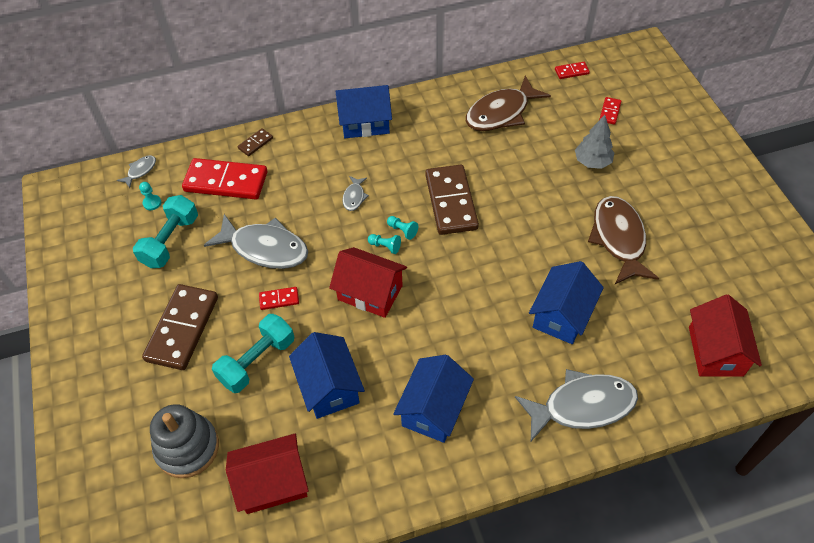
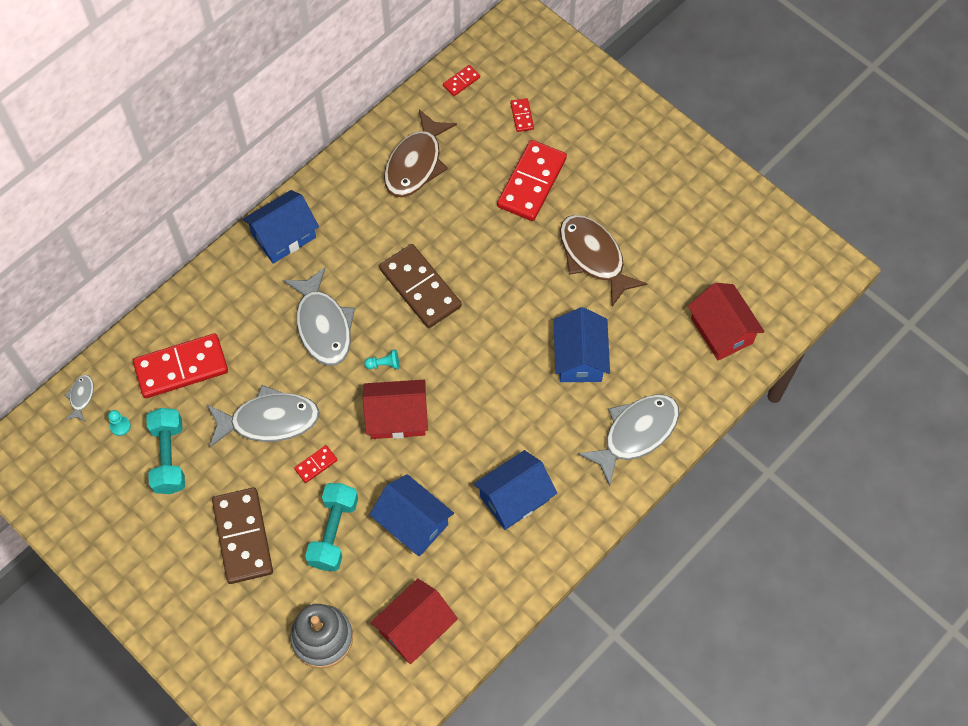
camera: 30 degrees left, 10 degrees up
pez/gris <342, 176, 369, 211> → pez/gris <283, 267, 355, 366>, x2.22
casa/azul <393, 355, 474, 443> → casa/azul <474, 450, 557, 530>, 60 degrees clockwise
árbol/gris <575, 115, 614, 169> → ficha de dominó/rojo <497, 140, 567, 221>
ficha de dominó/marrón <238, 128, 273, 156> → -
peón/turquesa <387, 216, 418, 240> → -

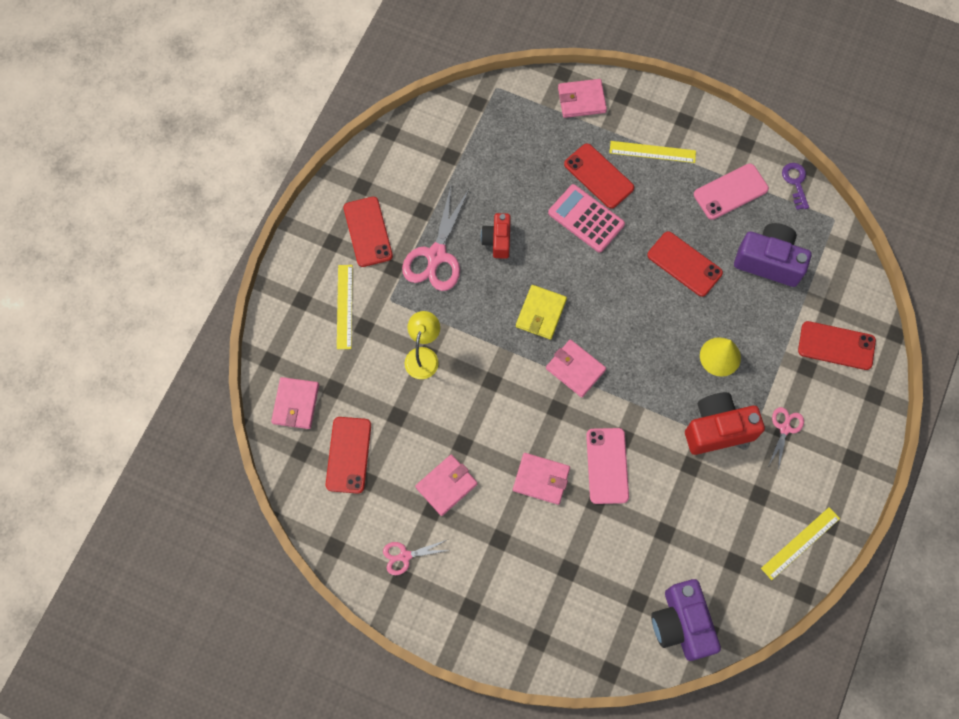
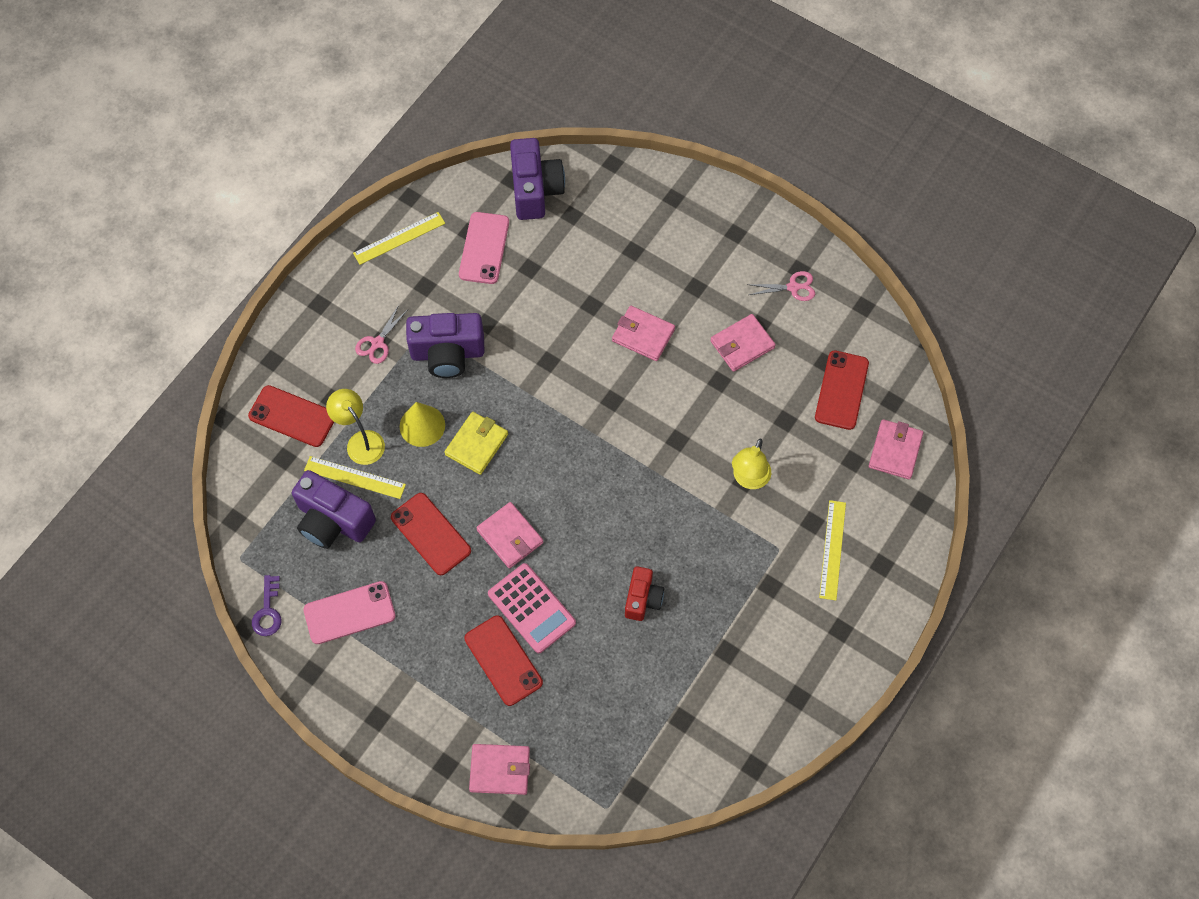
camera: 170 degrees left, 5 degrees down
regla/amarillo <609, 141, 696, 163> → regla/amarillo <304, 456, 406, 499>, move
- → lámpara/amarillo <326, 389, 385, 465>
cámara/rojo <685, 392, 765, 455> → cámara/morado <406, 313, 485, 378>
cartera/amarillo <516, 285, 567, 339> → cartera/amarillo <444, 412, 508, 475>, move
móvil/rosa <586, 428, 629, 504> → móvil/rosa <459, 212, 509, 284>, move
cartera/rosa <546, 339, 606, 397> → cartera/rosa <476, 502, 543, 569>, move
móvil/rojo <343, 197, 393, 267> → -
tijeras/rosa <402, 187, 469, 291> → -

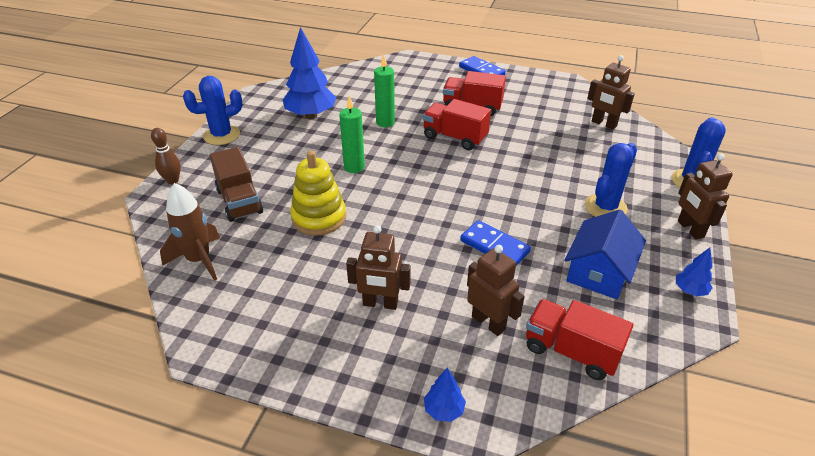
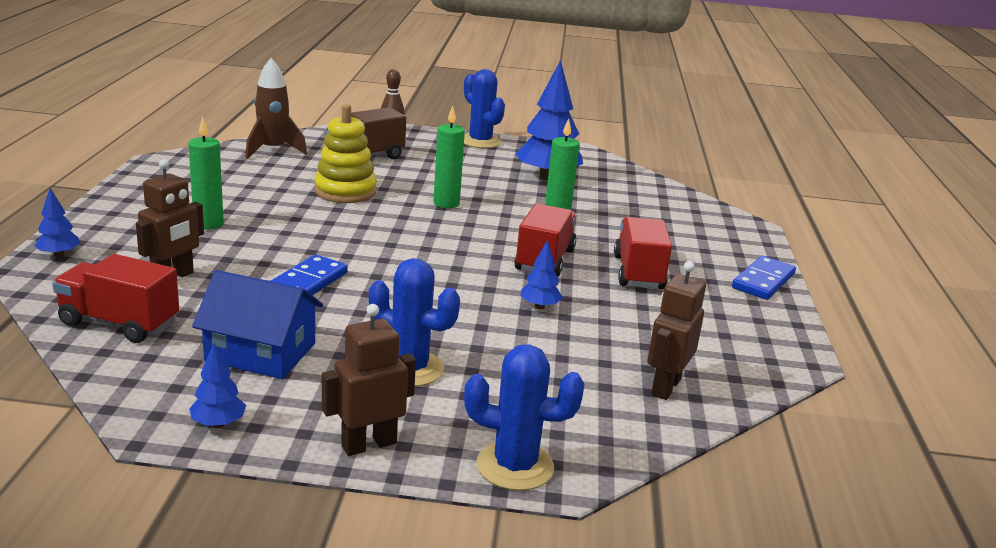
camera: 75 degrees right, 15 degrees down
camión/rojo <526, 299, 633, 380> → camión/rojo <52, 254, 179, 343>, 90 degrees counterclockwise
robot/marrón <346, 225, 410, 310> → vela/verde <188, 116, 224, 230>
- → árbol/azul <520, 240, 563, 309>

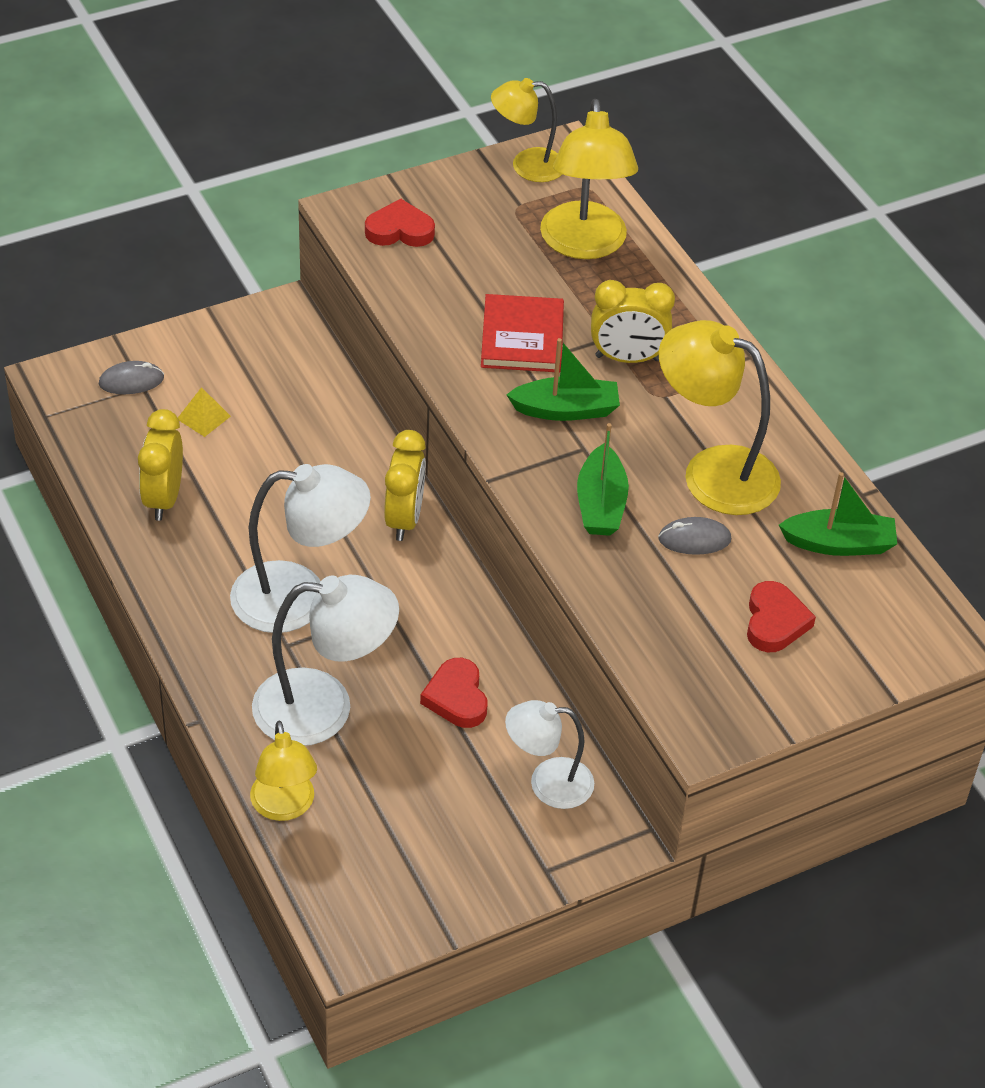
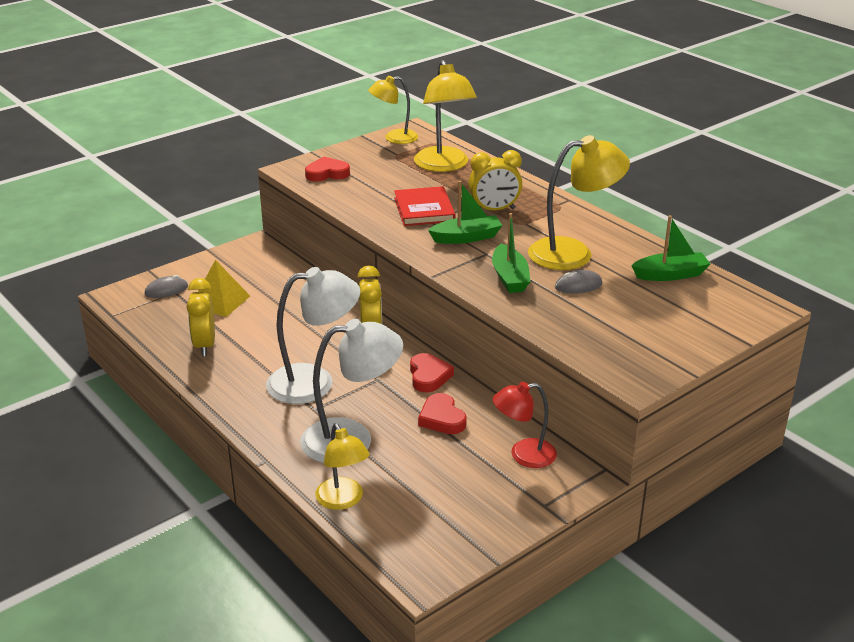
camera: 10 degrees left, 15 degrees down
pirámide/amarillo <178, 387, 231, 437> → pirámide/amarillo <198, 260, 250, 317>, x1.68
corazón/rojo <747, 581, 816, 652> → corazón/rojo <410, 353, 454, 392>, move
lámpara/blanco <505, 700, 594, 809> → lámpara/rojo <493, 382, 557, 468>
lámpara/amarillo <659, 320, 781, 515> → lámpara/amarillo <528, 135, 630, 270>, 150 degrees clockwise

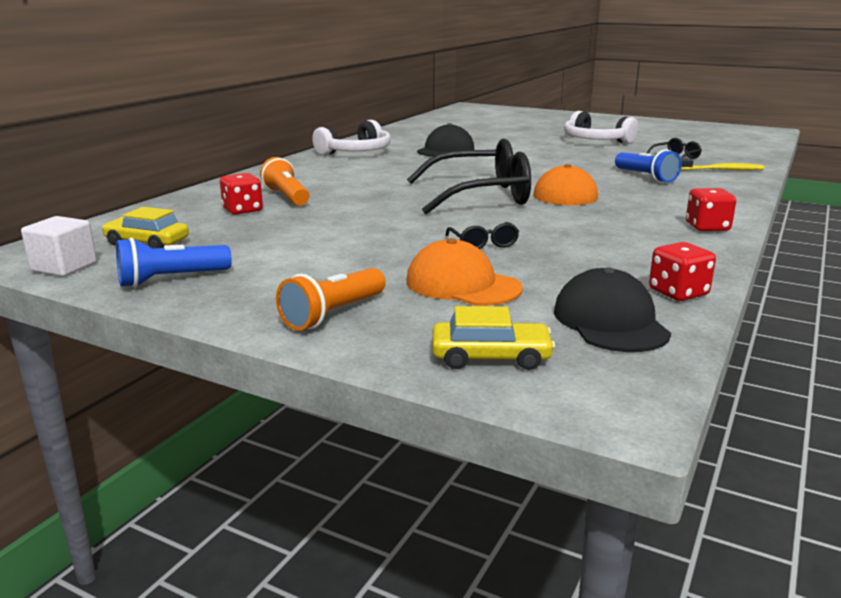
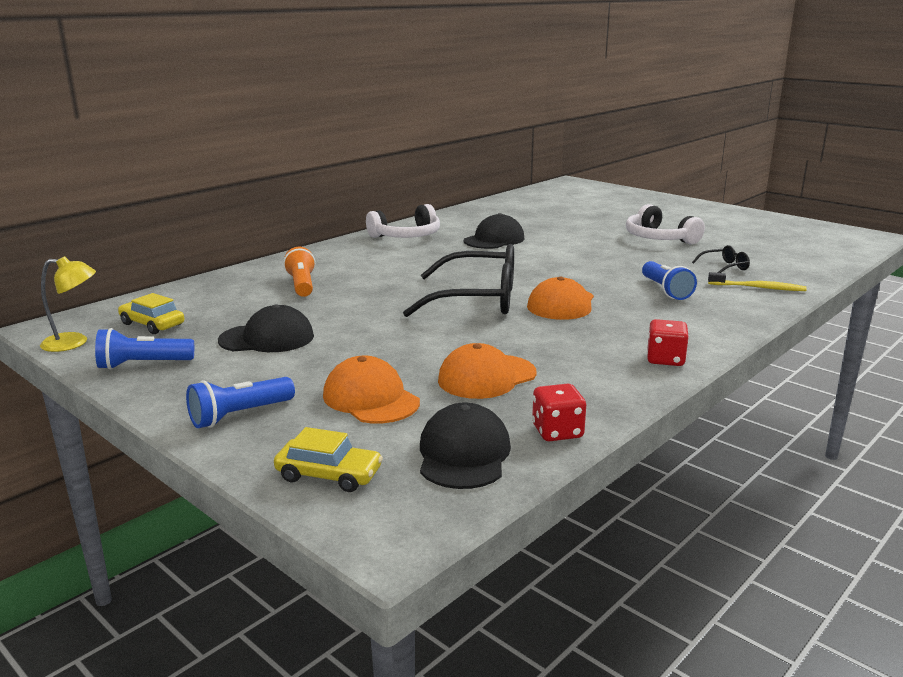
camera: 15 degrees right, 0 degrees up
cubo/blanco <21, 216, 97, 277> → lámpara/amarillo <40, 256, 96, 352>
lámpara de mano/naranja <276, 268, 386, 331> → lámpara de mano/azul <186, 377, 295, 428>
- → gorra/negro <218, 304, 314, 352>
- → gorra/naranja <438, 343, 536, 399>
dado/rojo <220, 173, 263, 215> → -
gafas/negro <446, 222, 519, 249> → -

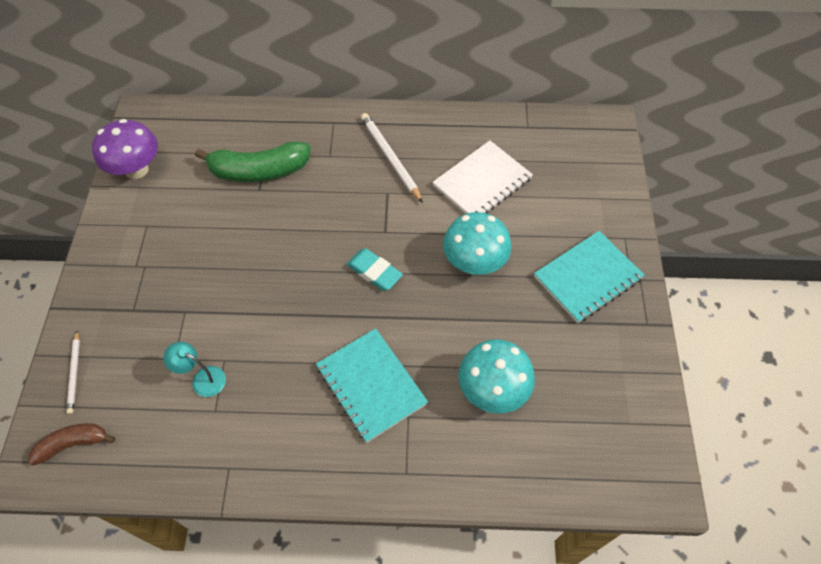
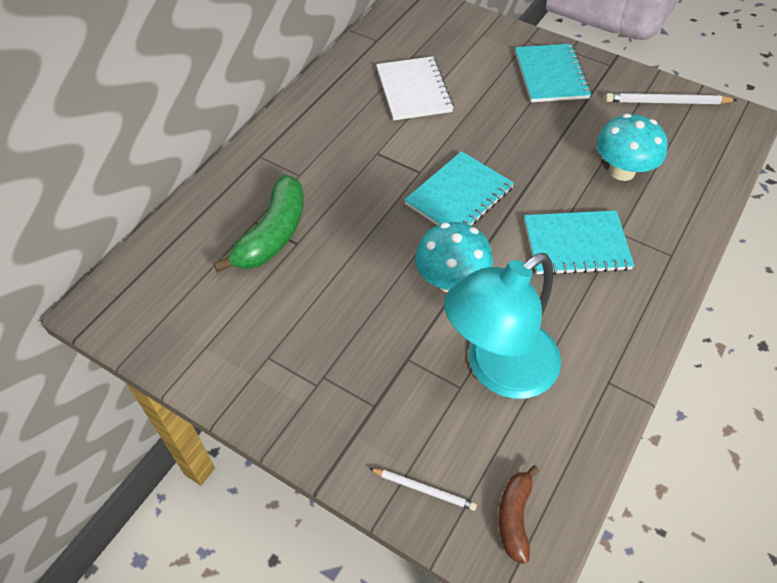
camera: 60 degrees left, 5 degrees down
goma de borrar/turquesa <346, 248, 403, 291> → cuaderno/turquesa <404, 151, 514, 225>
seta/turquesa <443, 212, 512, 275> → seta/turquesa <415, 222, 493, 292>, move
lámpara/turquesa <163, 342, 226, 397> → lámpara/turquesa <444, 253, 561, 399>, x2.49
lápiz/blanco <361, 113, 423, 203> → lápiz/blanco <605, 93, 737, 104>, move
seta/morado <92, 119, 158, 179> → -

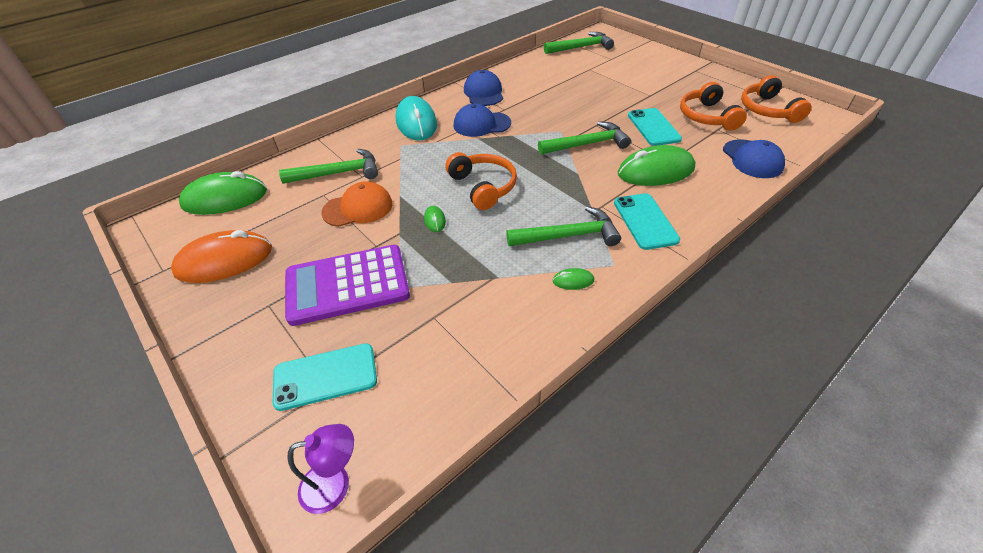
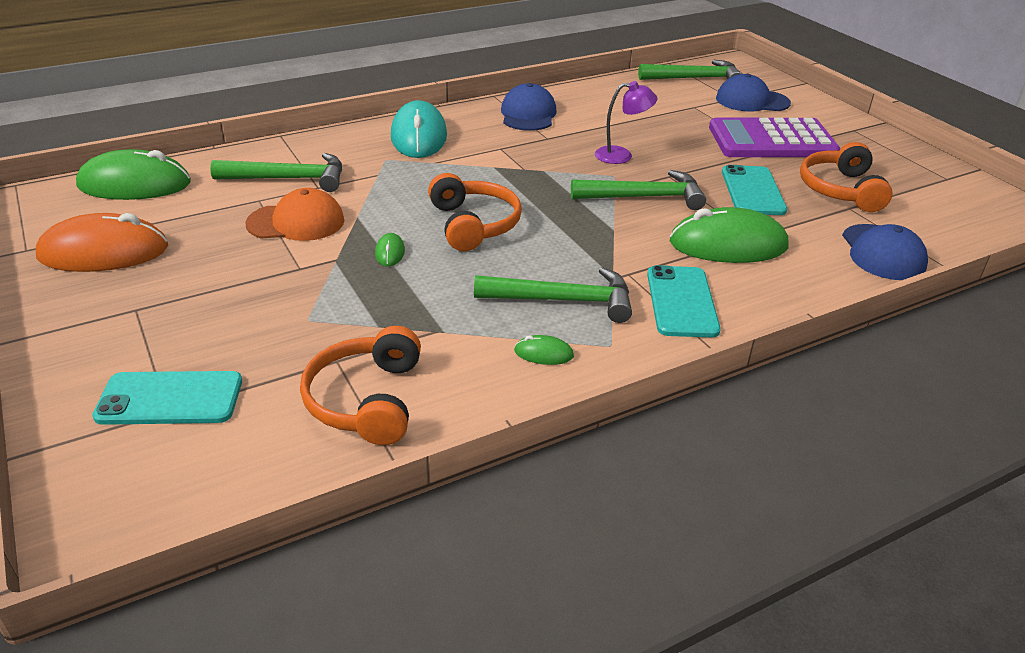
camera: 10 degrees right, 10 degrees down
auriculares/naranja <741, 75, 812, 123> → auriculares/naranja <300, 326, 421, 445>, move
lámpara/morado <287, 424, 354, 514> → lámpara/morado <595, 81, 658, 164>, move
calculadora/morado <285, 245, 410, 326> → calculadora/morado <709, 118, 840, 157>, move
gorra/azul <453, 103, 511, 137> → gorra/azul <716, 74, 791, 112>, move

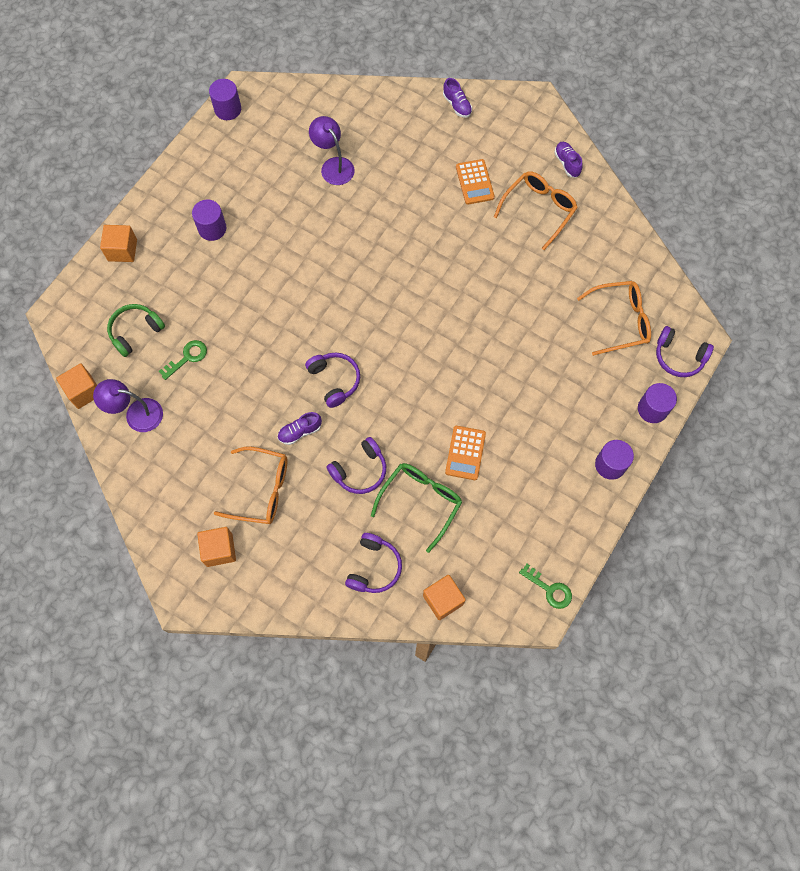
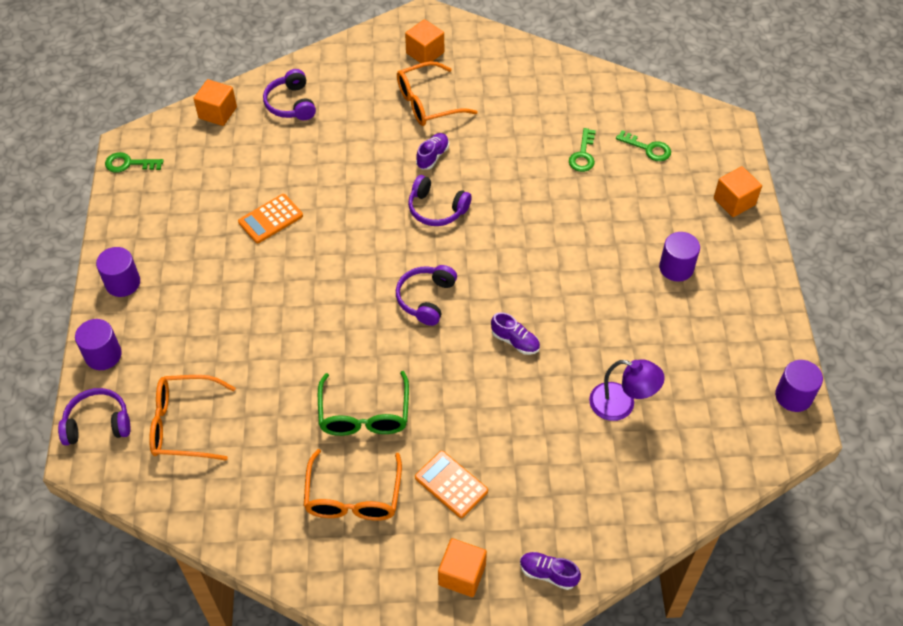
camera: 145 degrees right, 15 degrees down
gafas/naranja <577, 281, 651, 356> → gafas/naranja <149, 375, 236, 461>, 45 degrees clockwise
calculadora/naranja <445, 426, 486, 480> → calculadora/naranja <238, 194, 303, 243>, 105 degrees counterclockwise
gafas/verde <371, 463, 462, 553> → gafas/verde <318, 371, 409, 436>, move
auriculares/morado <327, 437, 386, 494> → auriculares/morado <396, 265, 457, 326>, move
cubo/naranja <56, 363, 97, 409> → cubo/naranja <438, 538, 487, 597>, move
zapato/morado <554, 142, 583, 177> → zapato/morado <491, 312, 540, 355>, move
auriculares/verde <107, 304, 165, 357> → llave/verde <616, 130, 671, 161>
lámpara/morado <93, 379, 163, 432> → -

